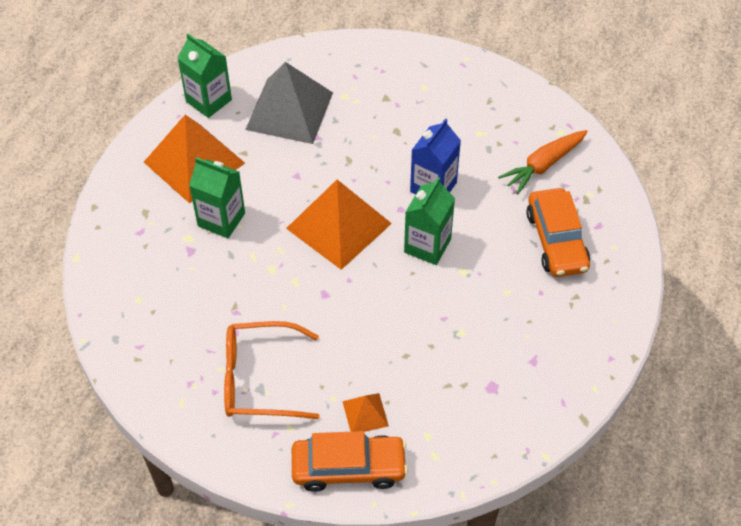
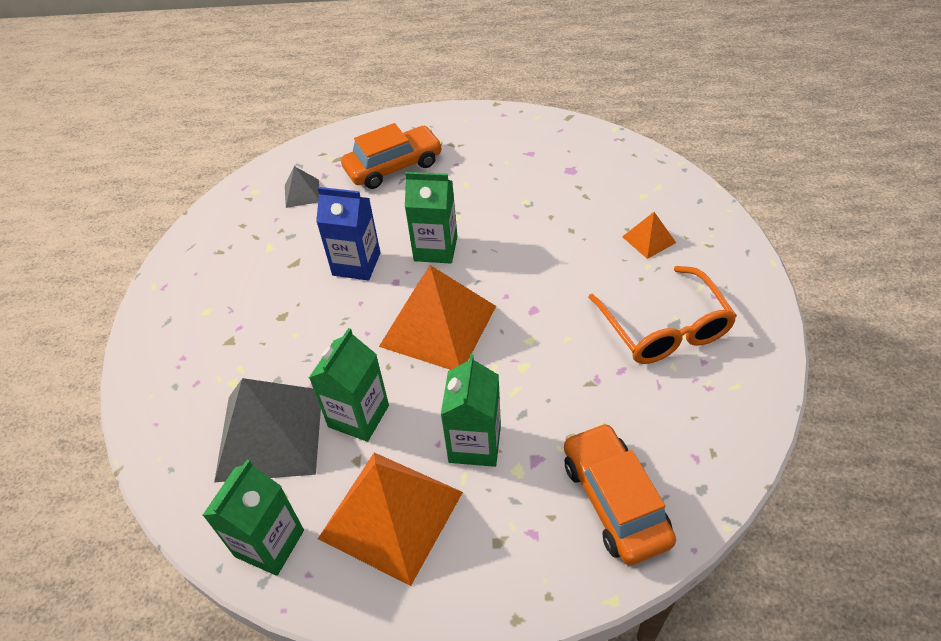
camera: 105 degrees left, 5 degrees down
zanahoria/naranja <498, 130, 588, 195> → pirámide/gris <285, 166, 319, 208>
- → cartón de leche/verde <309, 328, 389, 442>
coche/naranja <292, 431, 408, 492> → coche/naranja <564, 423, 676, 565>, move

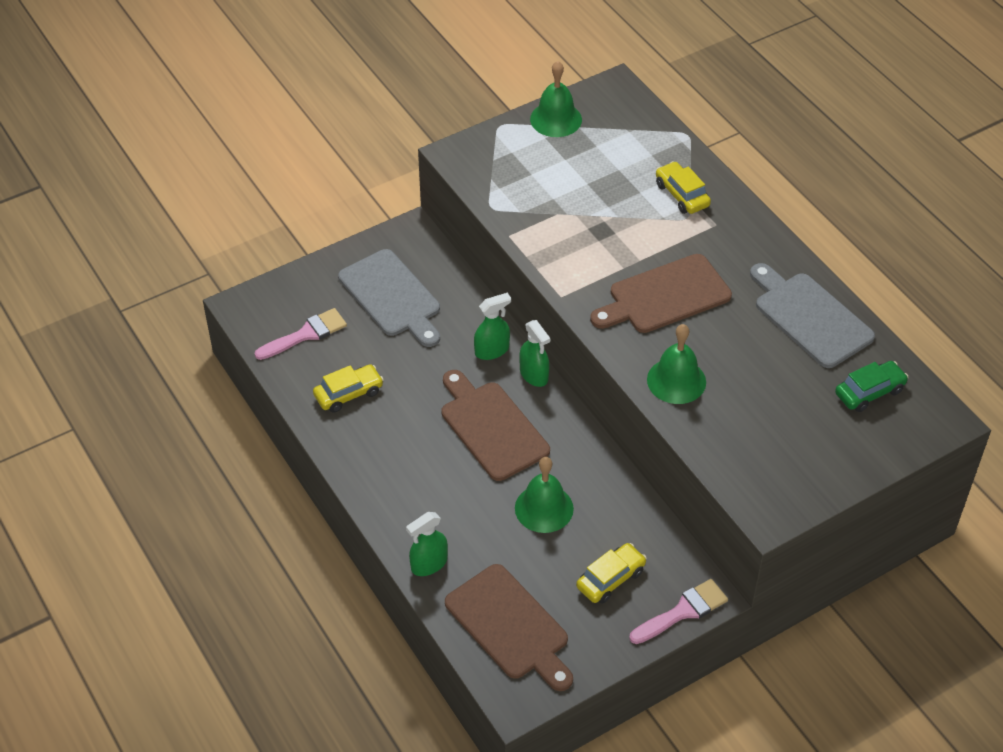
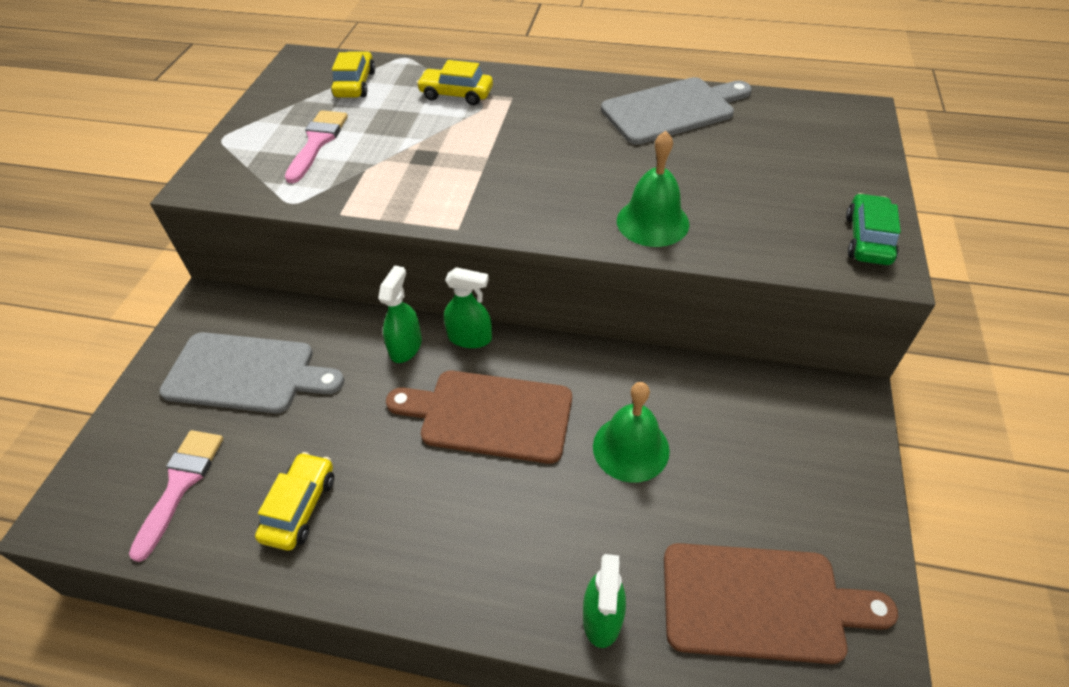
camera: 45 degrees left, 0 degrees up
pincel/rosa <629, 579, 728, 644> → pincel/rosa <285, 110, 348, 183>, move
coche/amarillo <576, 543, 647, 604> → coche/amarillo <331, 51, 375, 97>, move
tabla de cortar/gris <750, 263, 875, 368> → tabla de cortar/gris <601, 77, 752, 145>, 150 degrees clockwise
coche/verde <835, 361, 909, 412> → coche/verde <846, 193, 901, 265>, move
campana/verde <530, 61, 582, 137> → -
tabla de cortar/marrón <590, 254, 732, 333> → -

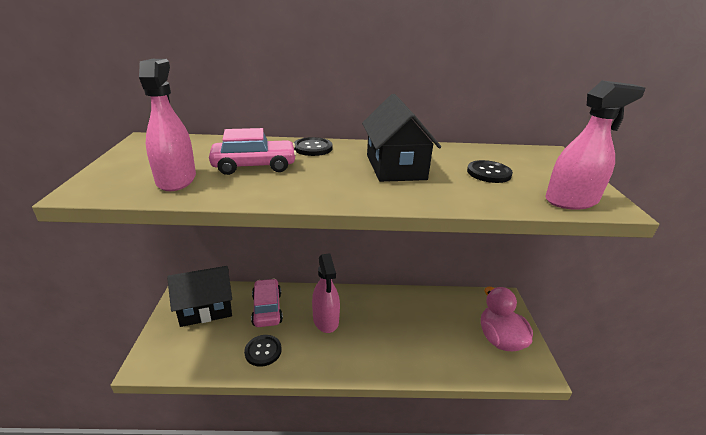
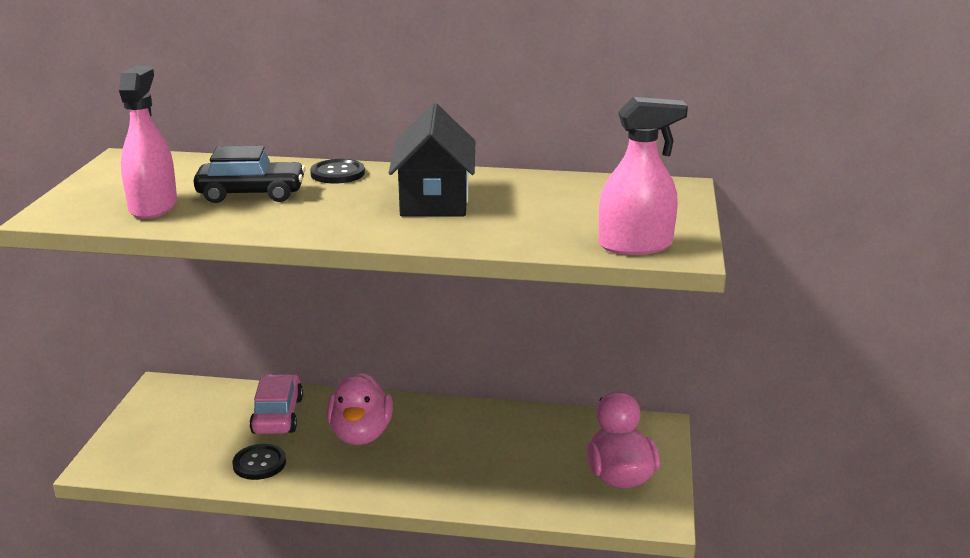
camera: 10 degrees right, 5 degrees down
coche/rosa <209, 128, 297, 175> → coche/negro <194, 146, 306, 203>
pulverizador/rosa <312, 253, 340, 333> → pato/rosa <326, 372, 393, 445>
casa/negro <167, 266, 232, 327> → -
botón/negro <467, 160, 513, 183> → -

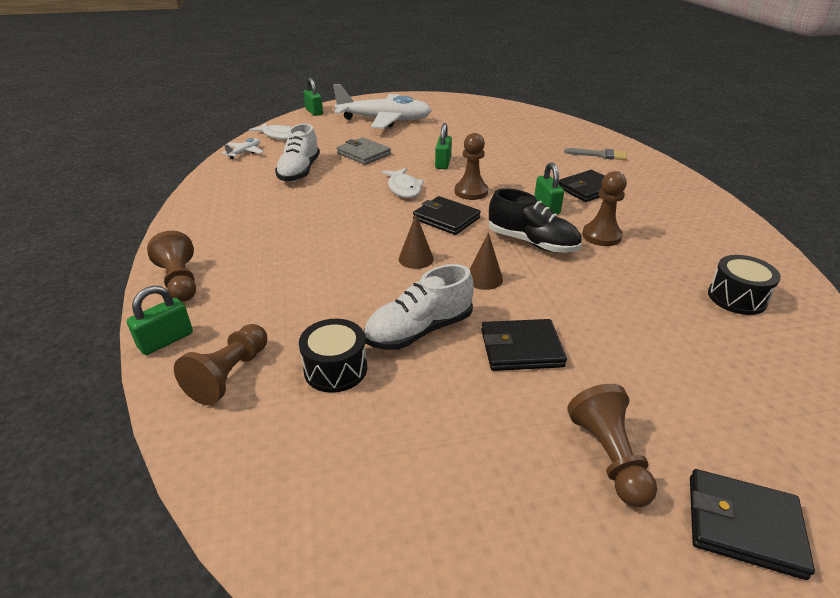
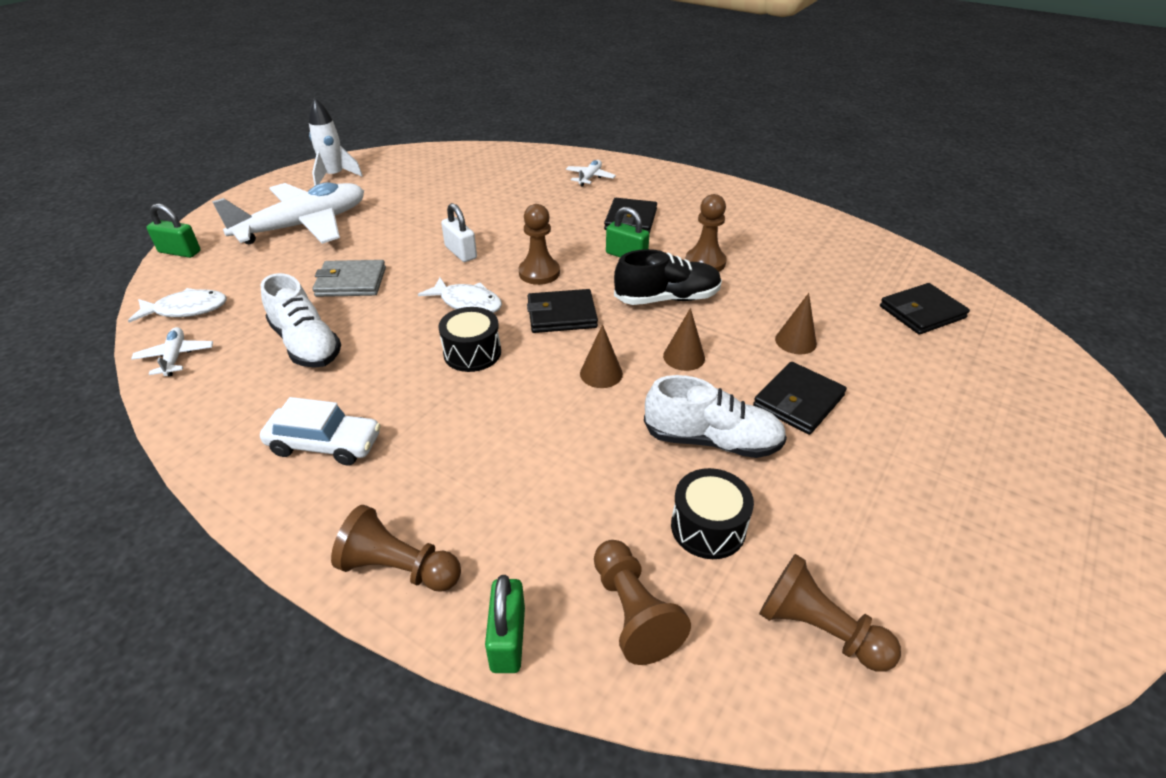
camera: 45 degrees left, 5 degrees up
- → coche/blanco <260, 397, 381, 465>
- → cohete/blanco <309, 98, 363, 186>
tambor/negro <708, 255, 781, 315> → tambor/negro <438, 307, 501, 372>, move
candado/verde <435, 123, 452, 169> → candado/blanco <441, 203, 477, 262>
pincel/gris <564, 148, 627, 160> → avión/blanco <566, 160, 616, 187>
zapato/blanco <363, 264, 474, 350> → zapato/blanco <644, 375, 787, 458>, 90 degrees counterclockwise
peón/marrón <567, 384, 657, 507> → peón/marrón <759, 554, 901, 672>, move
- → cono/marrón <775, 293, 817, 354>
cartera/negro <690, 469, 815, 580> → cartera/negro <880, 283, 970, 334>, move

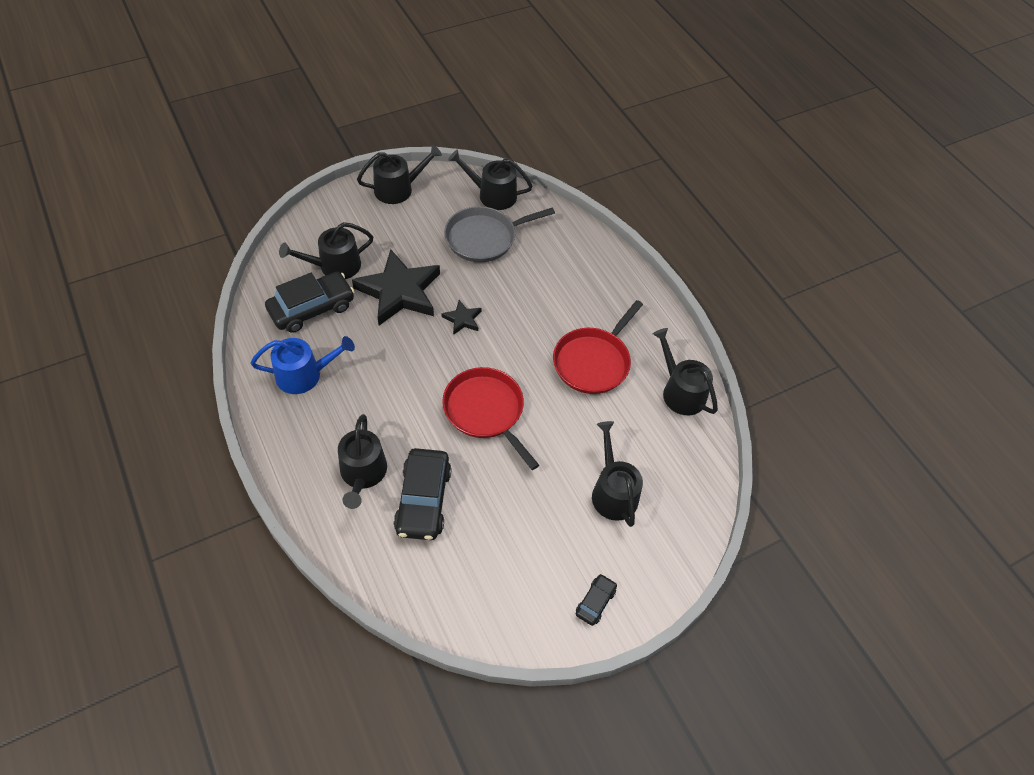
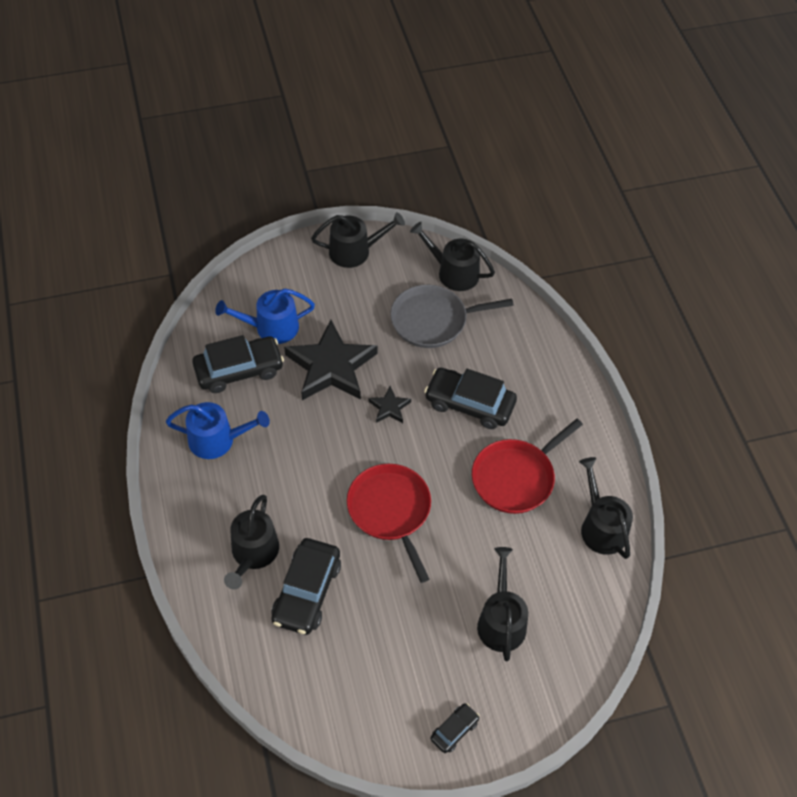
camera: 15 degrees right, 0 degrees up
regadera/negro <279, 222, 373, 279> → regadera/azul <215, 289, 315, 344>
- → coche/negro <424, 368, 517, 429>

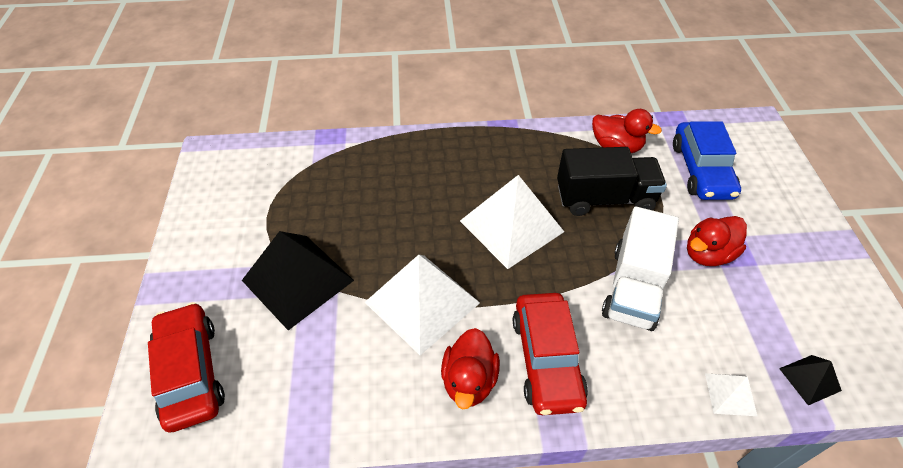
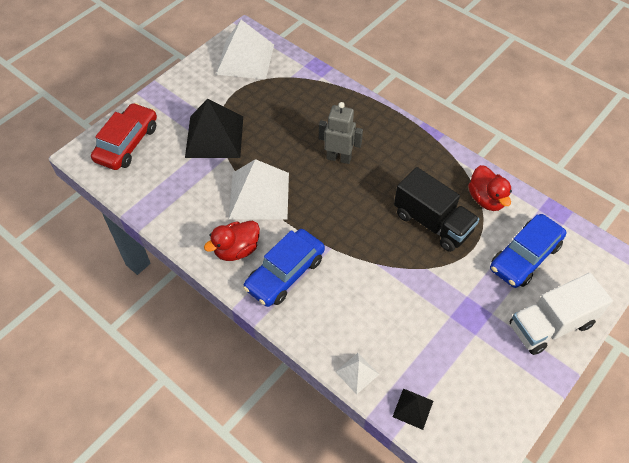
camera: 45 degrees right, 5 degrees up
pirámide/blanco <460, 175, 564, 269> → pirámide/blanco <216, 20, 274, 79>, move
coche/rojo <513, 293, 588, 415> → coche/azul <243, 229, 325, 307>
- → robot/gris <319, 102, 363, 164>
camión/blanco <602, 207, 679, 331> → camión/blanco <510, 273, 613, 355>, move
pato/rojo <687, 216, 747, 266> → -

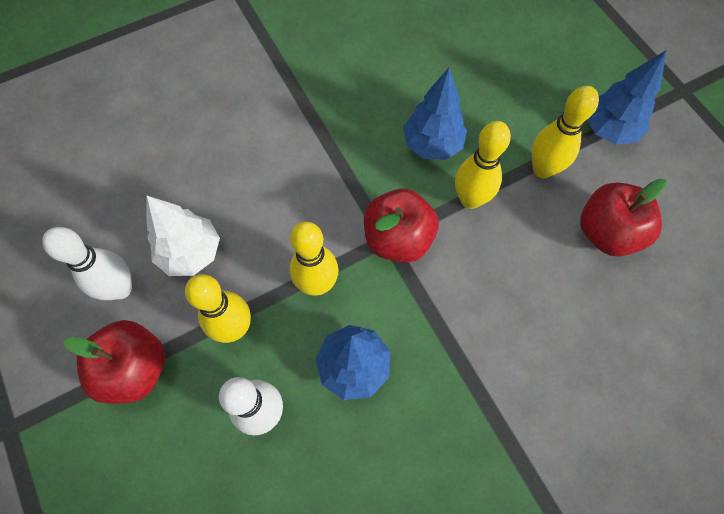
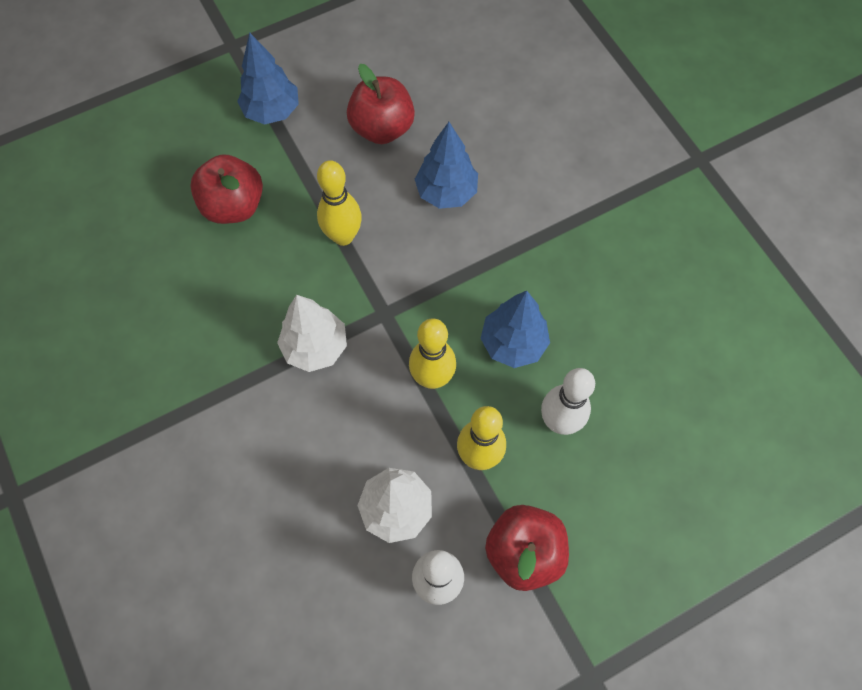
camera: 90 degrees left, 0 degrees up
manzana/rojo <364, 189, 439, 263> → manzana/rojo <190, 154, 263, 224>, move
- → árbol/blanco <277, 295, 347, 372>
árbol/azul <403, 68, 467, 160> → árbol/azul <415, 122, 478, 209>, move
bolo/amarillo <531, 86, 599, 178> → -

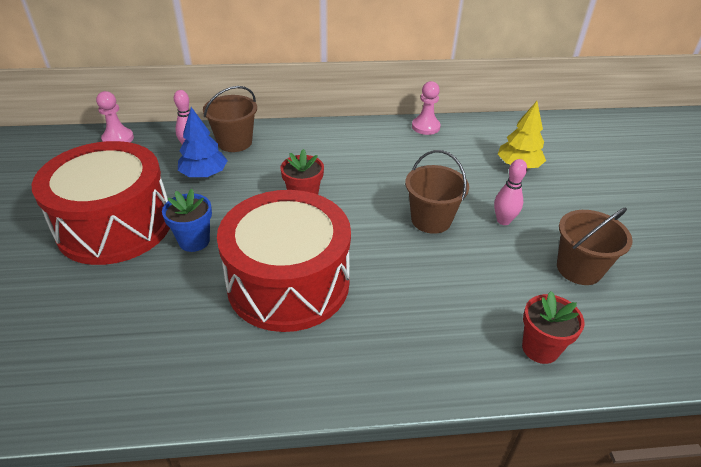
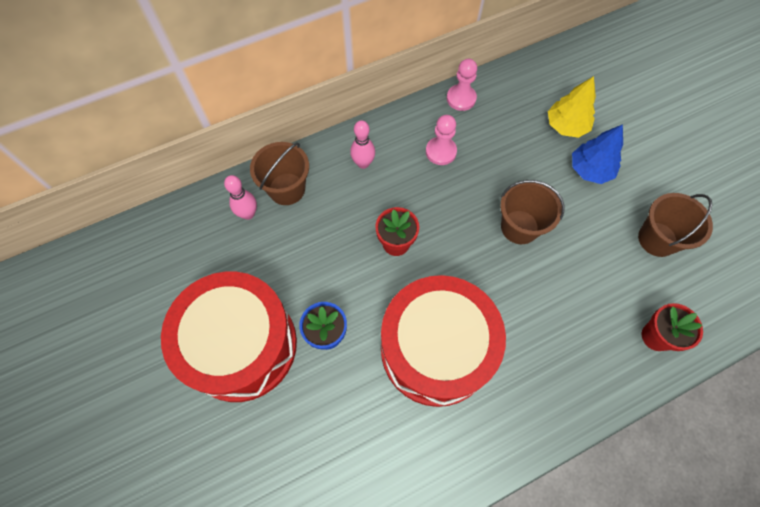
camera: 20 degrees left, 25 degrees up
bolo/rosa <494, 159, 527, 225> → bolo/rosa <350, 120, 375, 169>, move
peón/rosa <96, 91, 134, 142> → peón/rosa <426, 115, 457, 165>, move
árbol/azul <178, 107, 228, 178> → árbol/azul <572, 124, 623, 184>, move

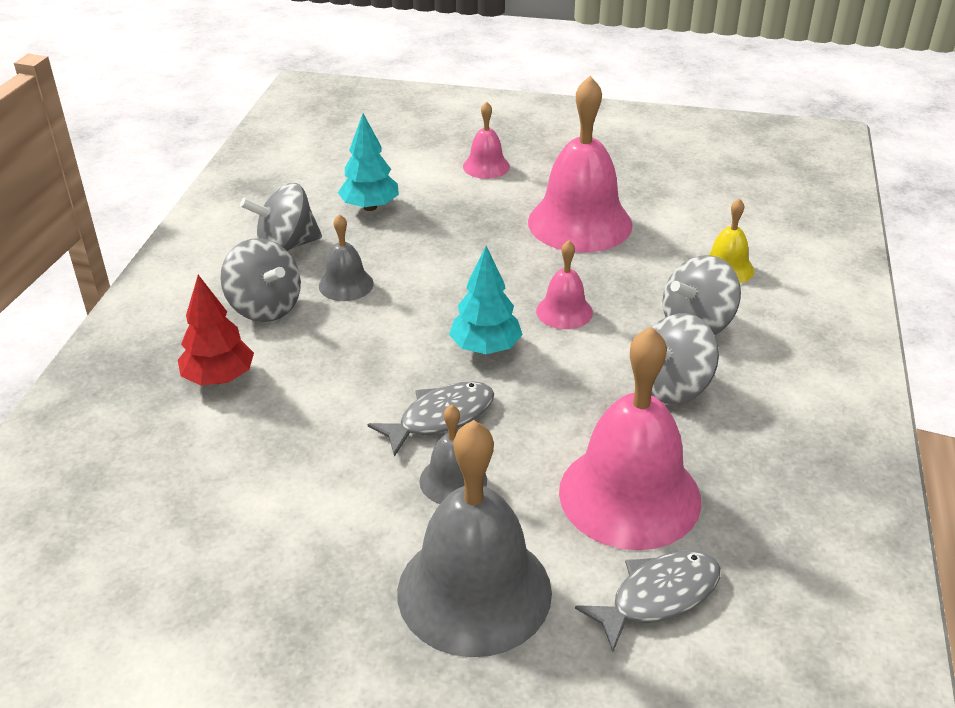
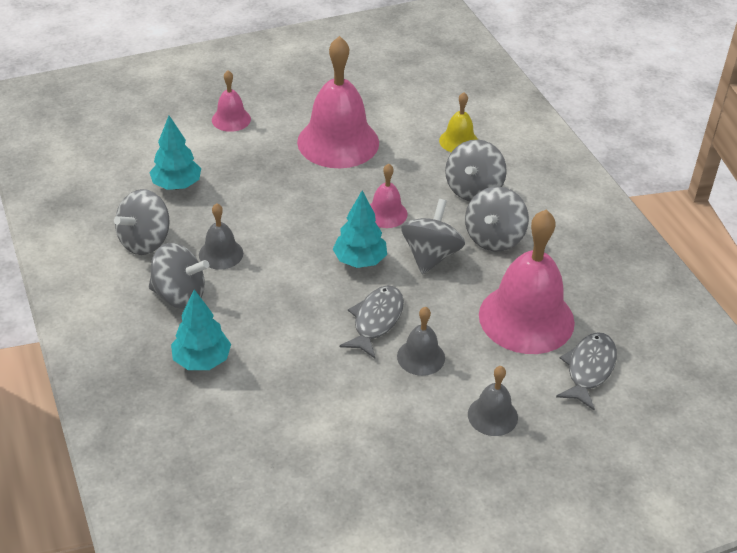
camera: 35 degrees left, 5 degrees up
árbol/rojo <178, 275, 254, 385> → árbol/turquesa <171, 289, 231, 370>
- → peonza/gris <401, 199, 465, 275>
campana/gris <397, 420, 552, 657> → campana/gris <468, 366, 518, 436>, x0.49

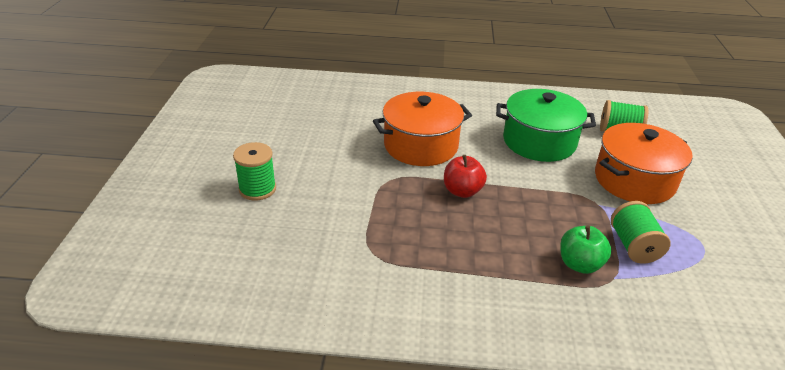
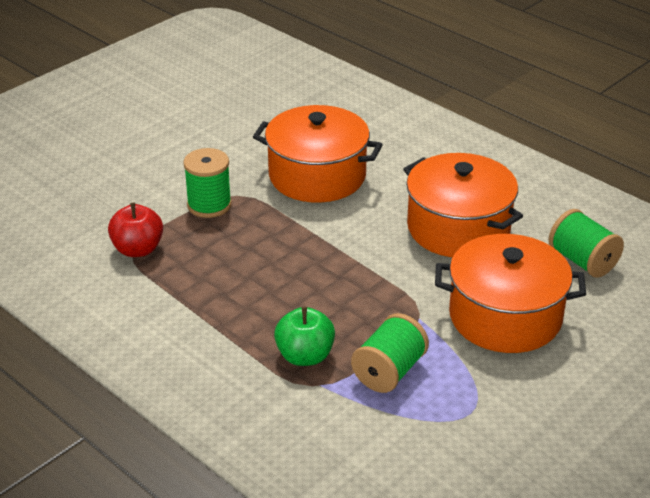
camera: 40 degrees right, 0 degrees up
manzana/rojo <444, 155, 487, 198> → manzana/rojo <108, 203, 163, 257>, move
carrete/verde <233, 142, 276, 201> → carrete/verde <183, 148, 232, 218>, move
olla/verde <496, 89, 596, 162> → olla/naranja <403, 153, 523, 258>

